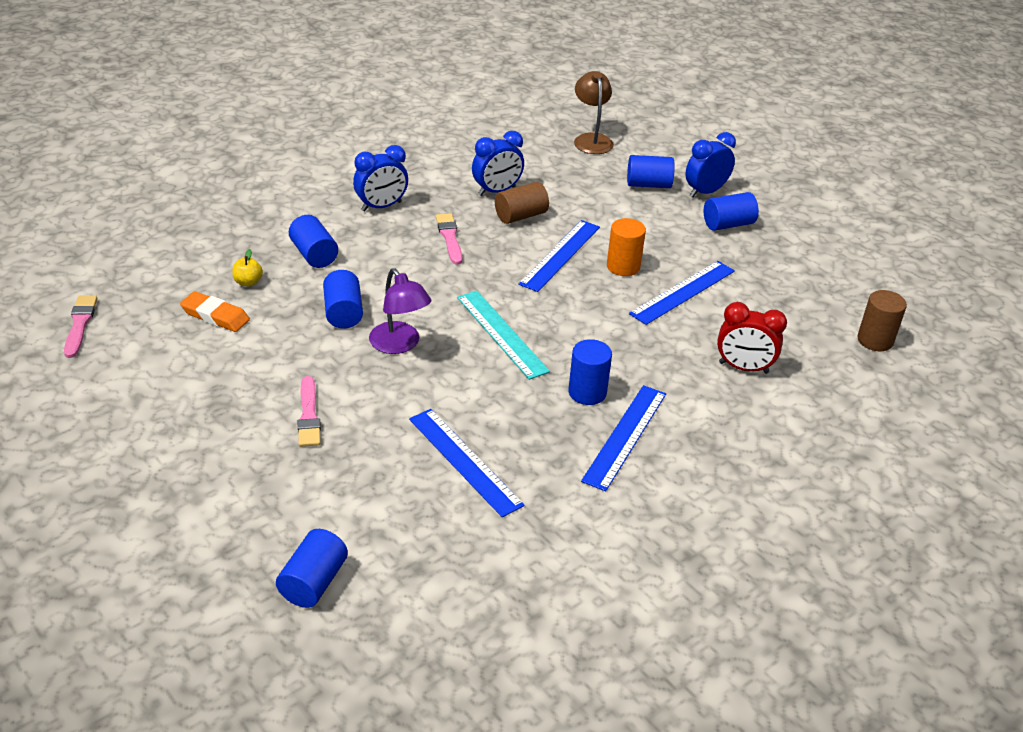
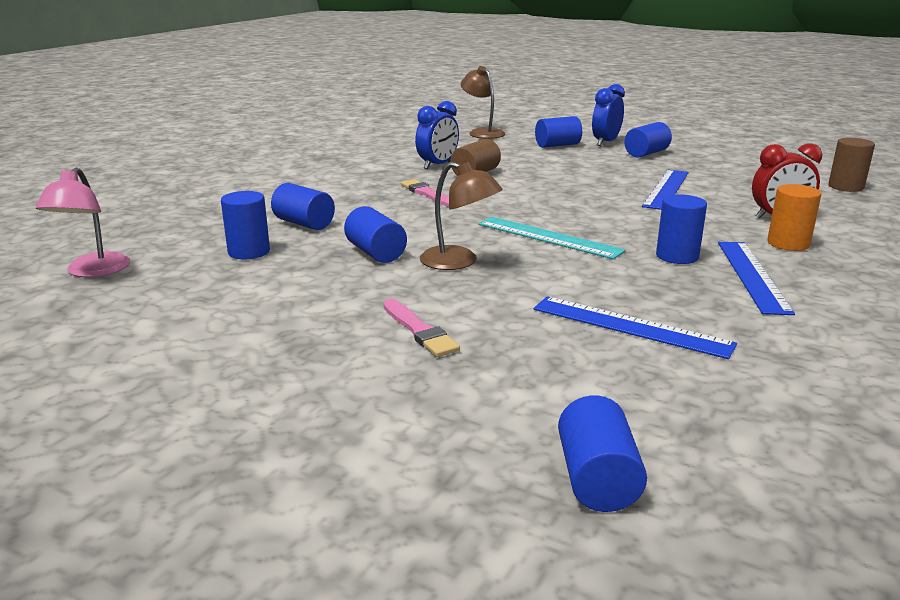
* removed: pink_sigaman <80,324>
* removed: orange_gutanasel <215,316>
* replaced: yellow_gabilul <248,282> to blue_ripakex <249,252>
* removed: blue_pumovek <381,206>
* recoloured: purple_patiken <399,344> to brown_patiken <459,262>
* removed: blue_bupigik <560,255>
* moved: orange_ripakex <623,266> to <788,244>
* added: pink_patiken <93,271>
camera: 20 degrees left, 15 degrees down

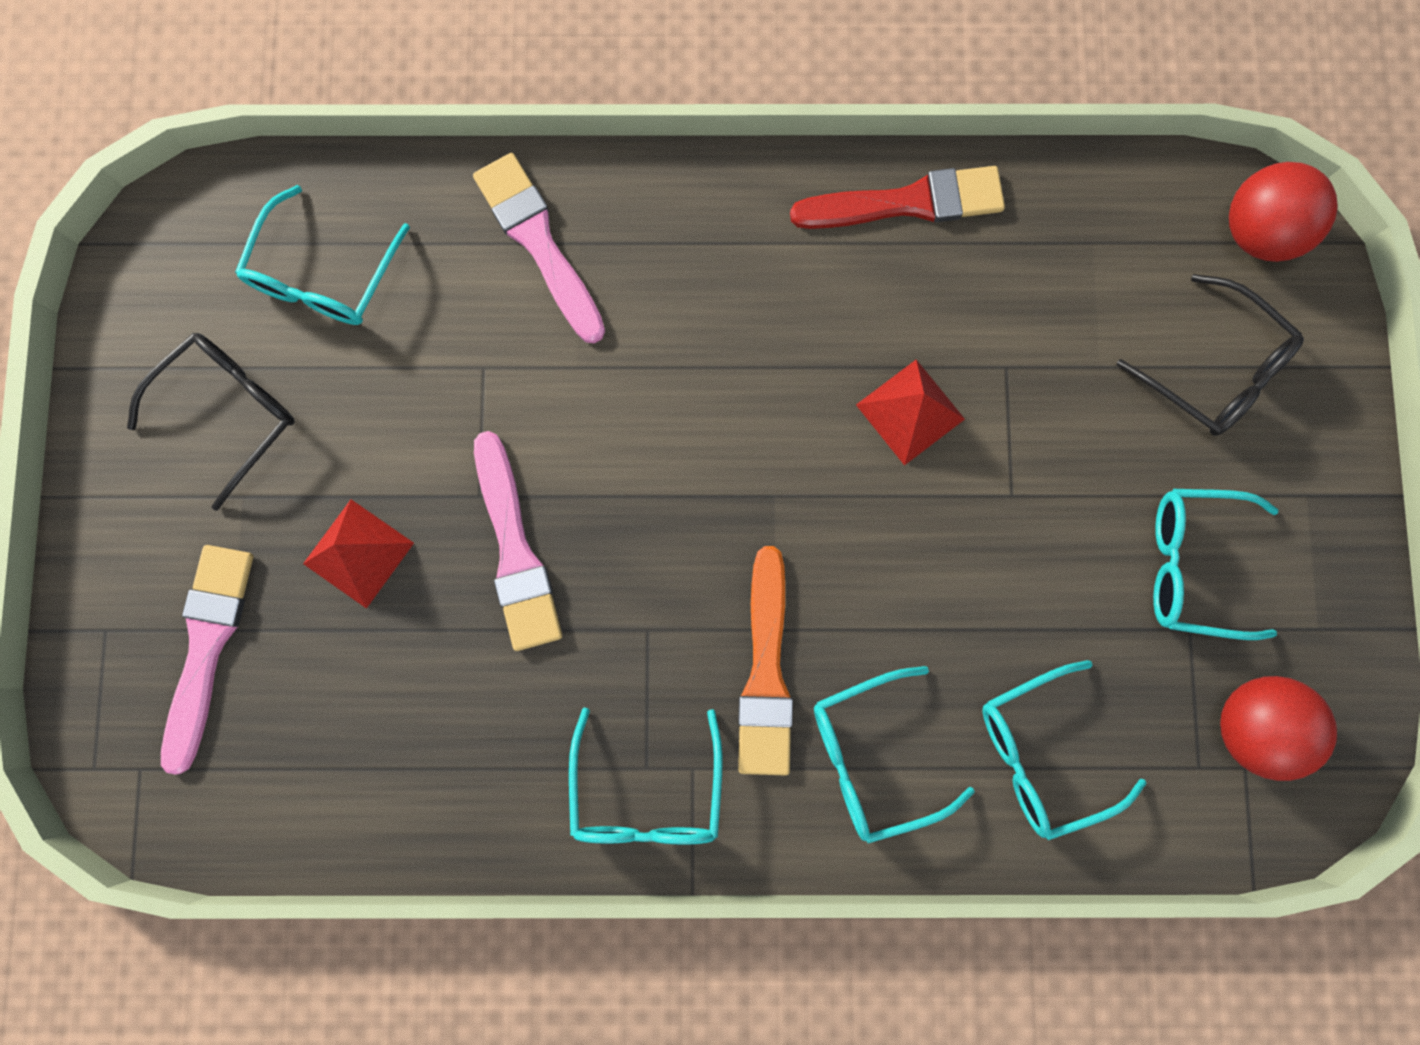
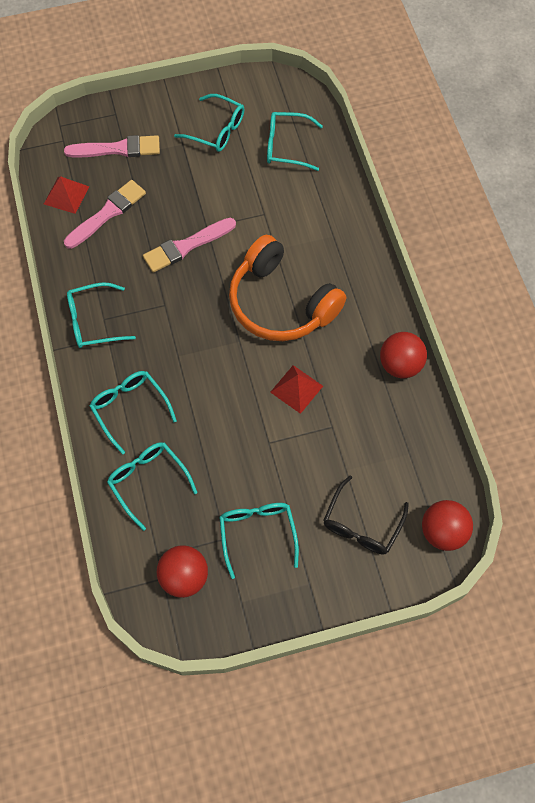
* recoloured: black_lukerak <230,412> to turquoise_lukerak <217,130>
* moved: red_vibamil <358,553> to <66,195>
* moved: pink_sigaman <539,242> to <107,213>
* removed: orange_sigaman <766,672>
* replaced: red_sigaman <907,202> to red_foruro <400,365>
* added: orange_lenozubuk <281,303>
camera: 75 degrees right, 15 degrees down

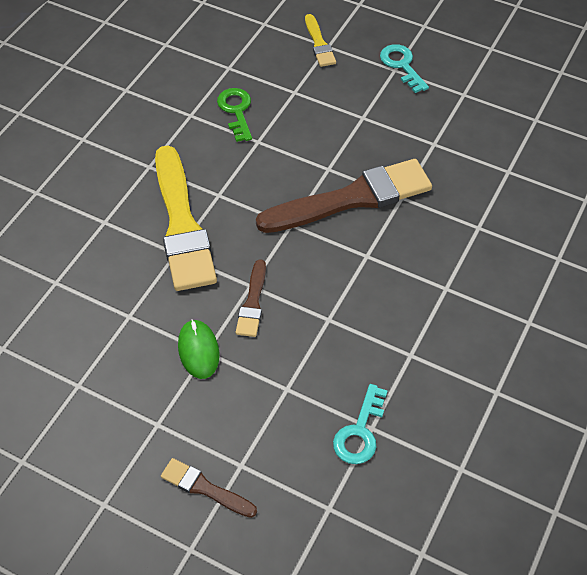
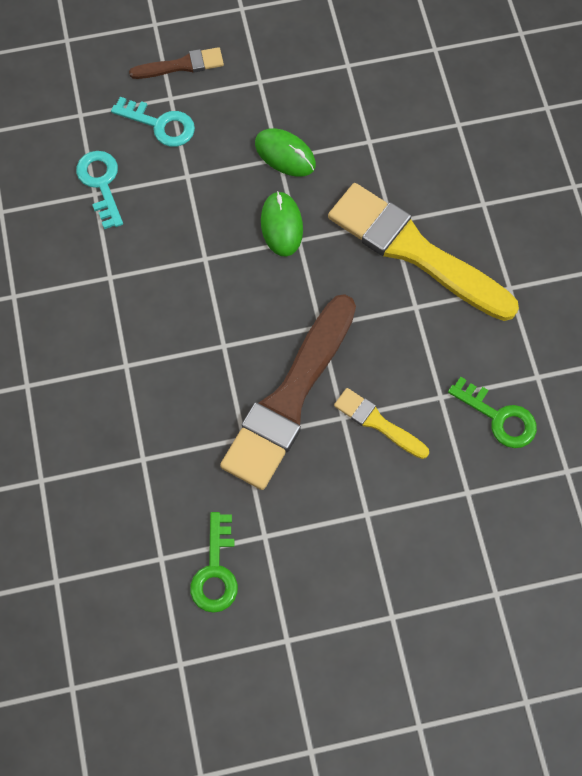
* replaced: brown_sigaman <252,302> to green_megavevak <281,225>
* moved: yellow_sigaman <319,44> to <377,423>
* moved: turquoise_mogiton <402,65> to <160,124>
* added: green_mogiton <215,571>
camera: 140 degrees right, 15 degrees up

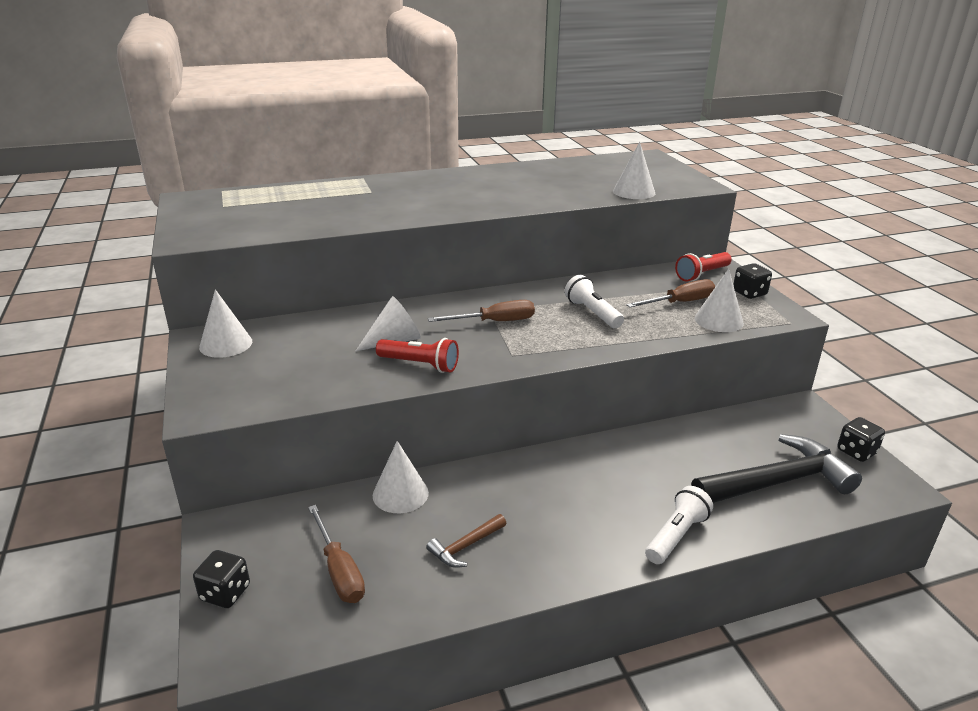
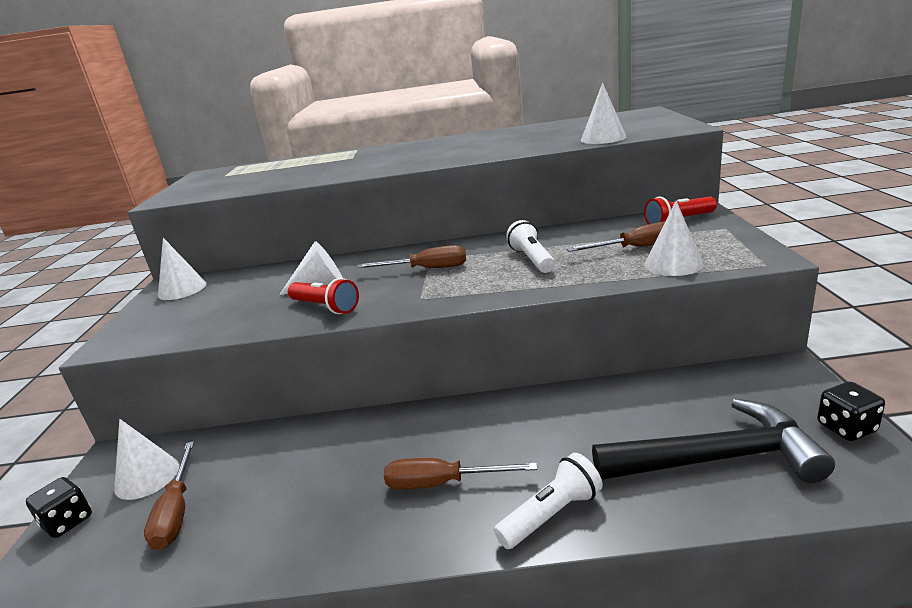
* moved: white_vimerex <400,494> to <147,477>
* removed: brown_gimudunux <465,546>
* removed: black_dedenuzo <749,293>
* added: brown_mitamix <442,483>
camera: 20 degrees right, 5 degrees down

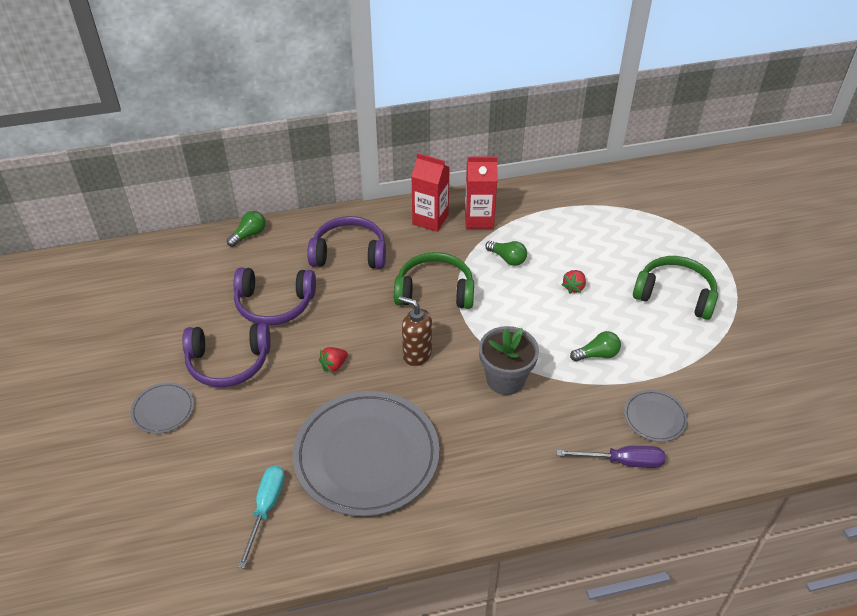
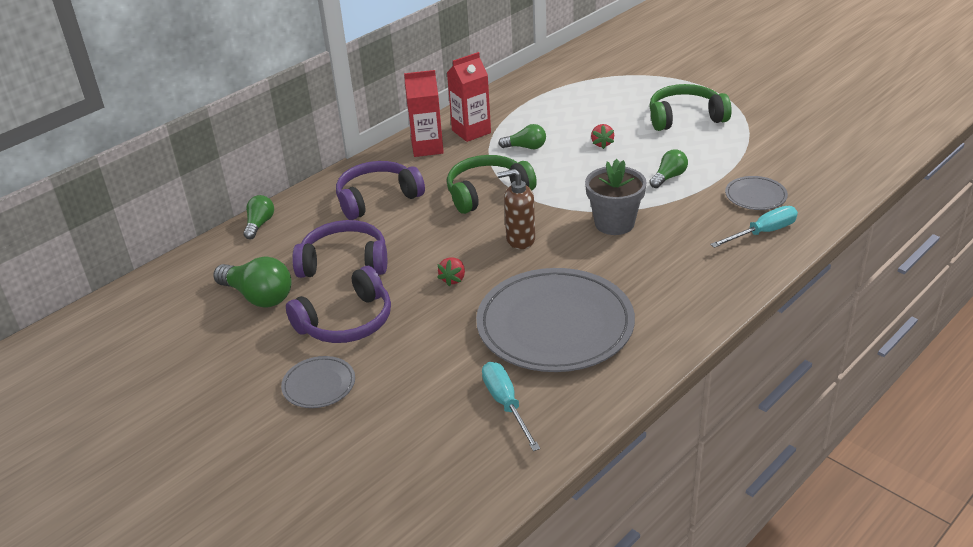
* turned: purple_lenozubuk <274,304> = <344,262> 150 degrees counterclockwise
* recoloured: purple_mitamix <622,461> to turquoise_mitamix <763,233>
* added: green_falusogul <258,296>
camera: 30 degrees left, 10 degrees down

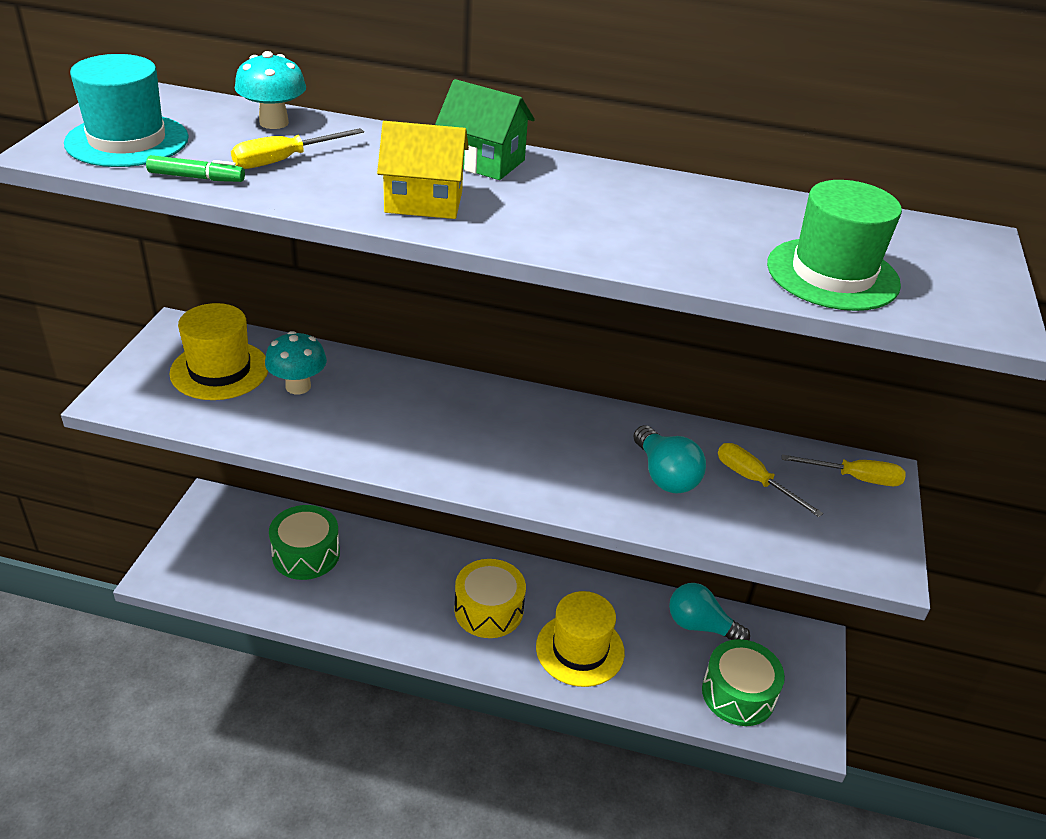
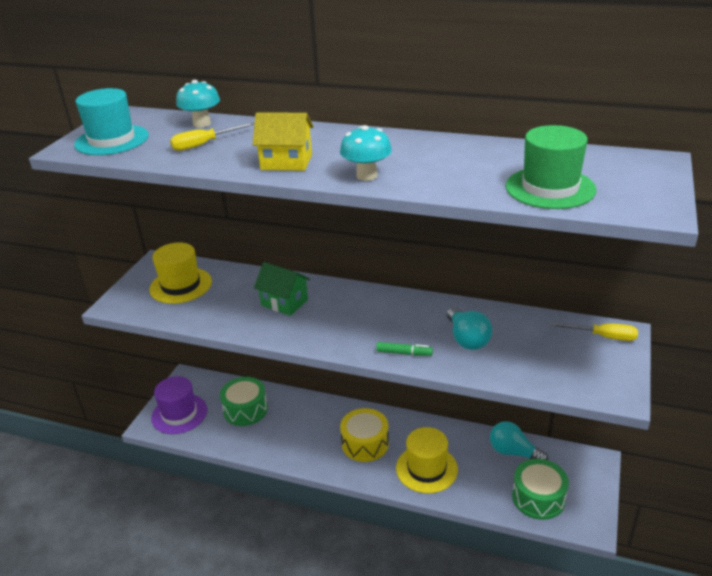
* moved: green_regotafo <196,177> to <404,353>
* moved: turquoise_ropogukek <298,386> to <366,176>
* moved: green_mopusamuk <483,161> to <284,302>
* removed: yellow_mitamix <754,481>
* added: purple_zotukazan <179,414>
camera: 10 degrees right, 5 degrees down

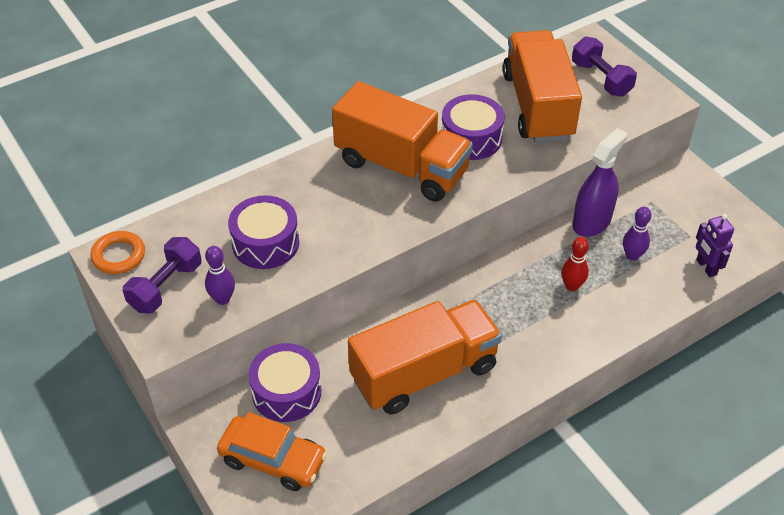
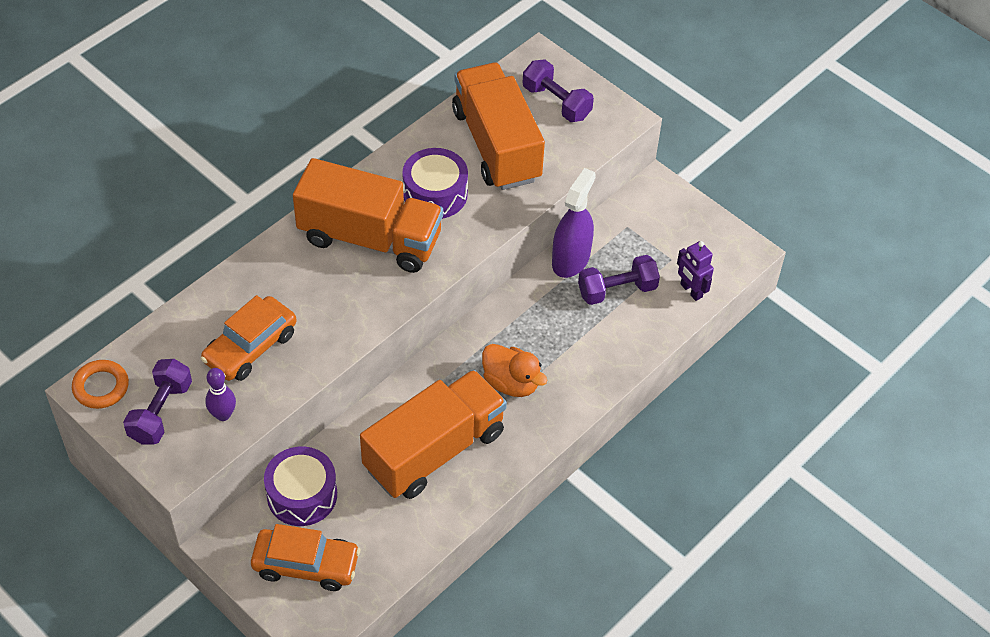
* replaced: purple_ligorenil <265,243> to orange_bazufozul <250,347>
* removed: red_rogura <572,286>
* replaced: purple_rogura <632,256> to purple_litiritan <617,290>
* added: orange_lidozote <511,383>
camera: 15 degrees left, 5 degrees up

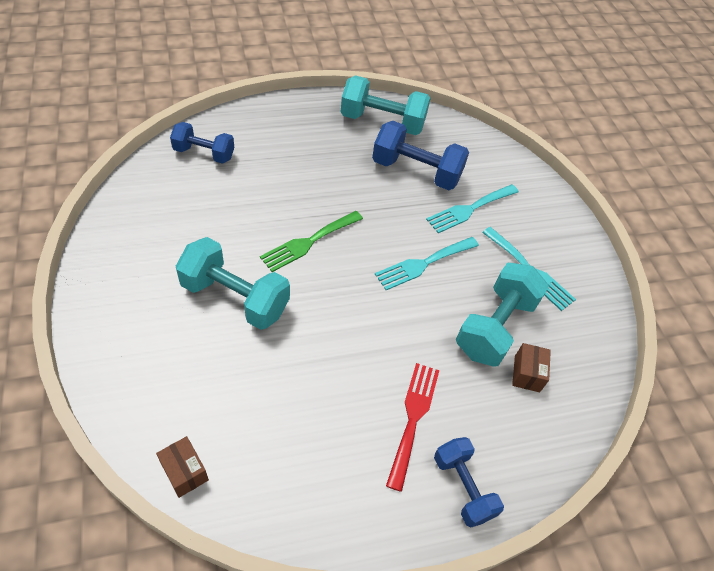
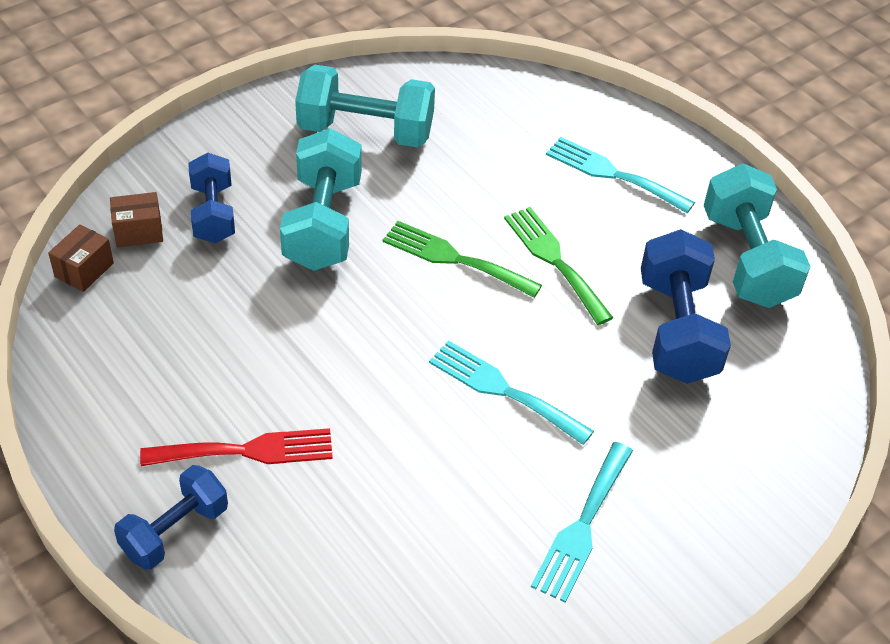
* moved: blue_litiritan <204,153> to <213,214>
* moved: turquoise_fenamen <469,209> to <612,174>
* moved: turquoise_litiritan <495,327> to <365,131>
* moved: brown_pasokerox <527,374> to <138,232>
* added: green_fenamen <554,260>
camera: 70 degrees right, 5 degrees down

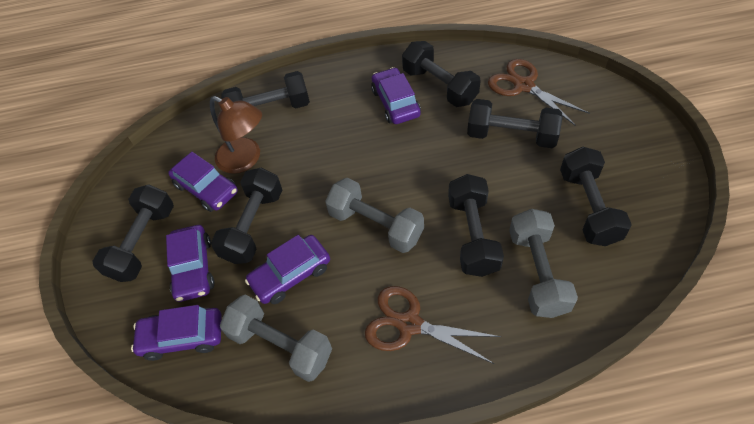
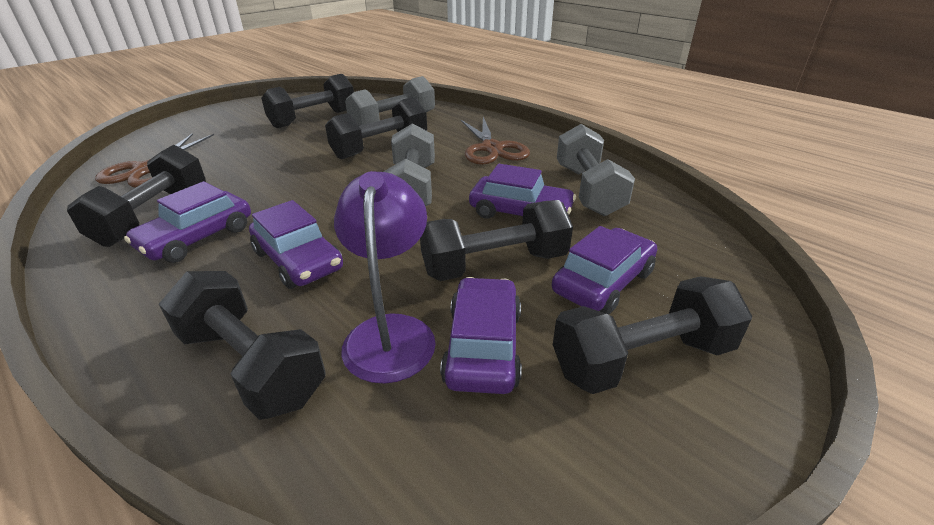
* moved: purple_bazufozul <182,337> to <298,260>
* recoloured: brown_patiken <246,159> to purple_patiken <391,332>
* removed: black_litiritan <511,136>
camera: 130 degrees left, 20 degrees down

